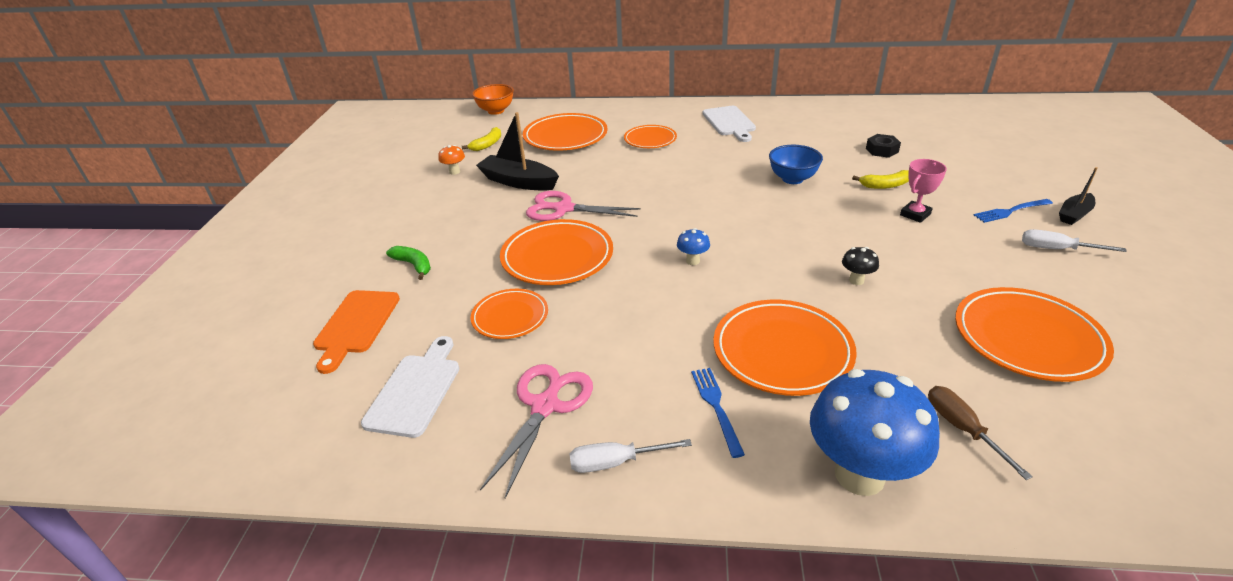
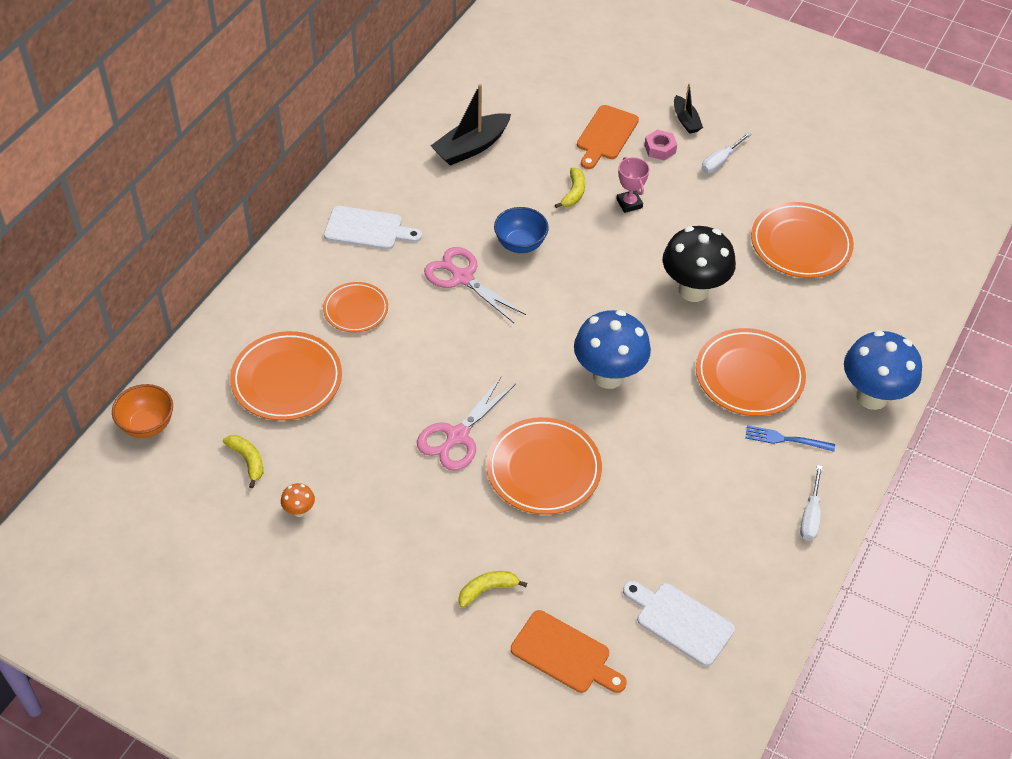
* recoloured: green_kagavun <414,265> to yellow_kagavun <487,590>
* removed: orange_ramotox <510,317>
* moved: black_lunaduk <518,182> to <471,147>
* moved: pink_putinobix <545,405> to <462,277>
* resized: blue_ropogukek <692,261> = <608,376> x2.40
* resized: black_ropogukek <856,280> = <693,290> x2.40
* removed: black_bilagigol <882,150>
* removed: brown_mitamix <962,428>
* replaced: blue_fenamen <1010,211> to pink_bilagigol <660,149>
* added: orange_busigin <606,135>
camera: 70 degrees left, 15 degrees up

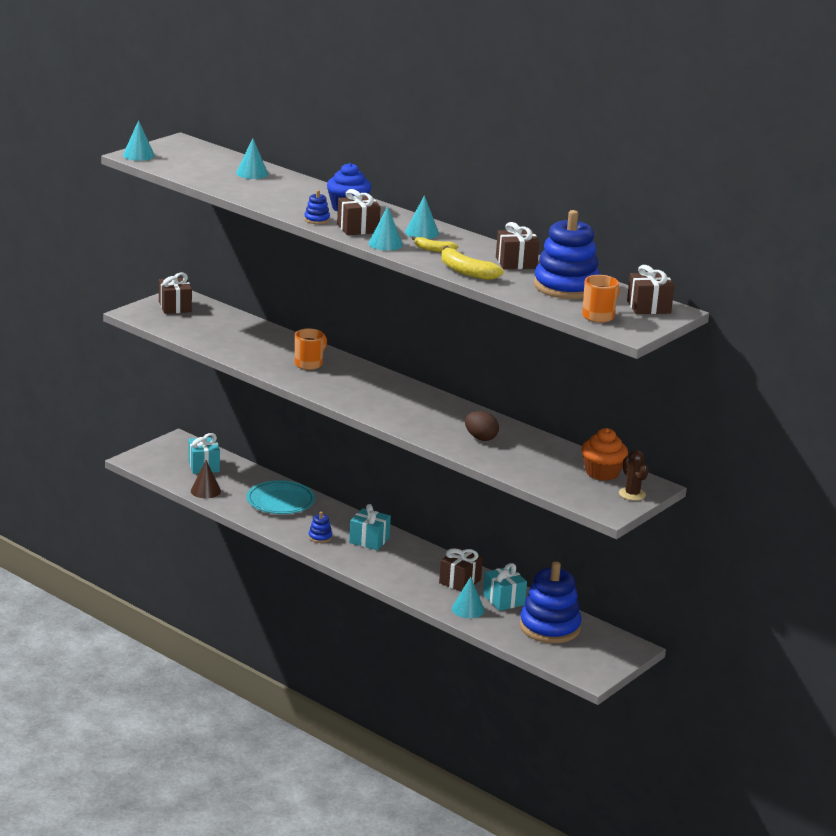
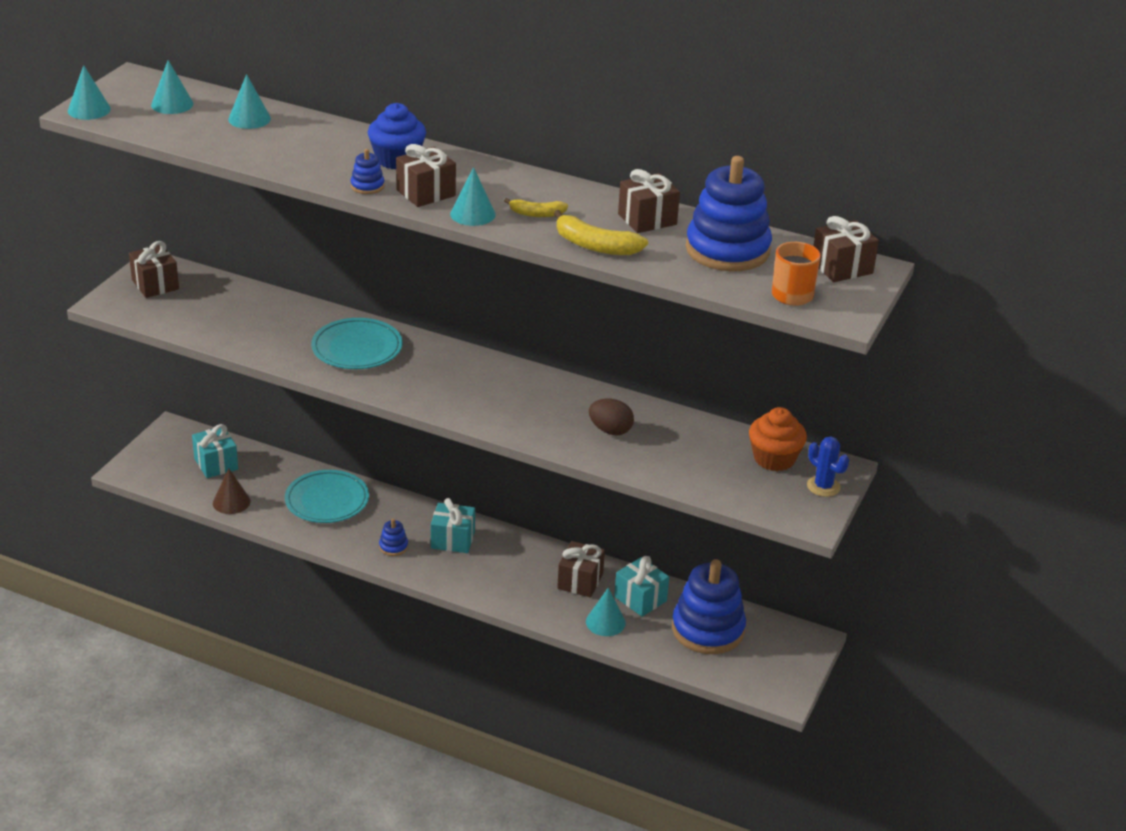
* replaced: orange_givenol <309,364> to turquoise_ramotox <357,348>
* moved: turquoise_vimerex <422,232> to <172,104>
* recoloured: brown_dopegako <632,494> to blue_dopegako <823,486>
camera: 15 degrees left, 10 degrees up

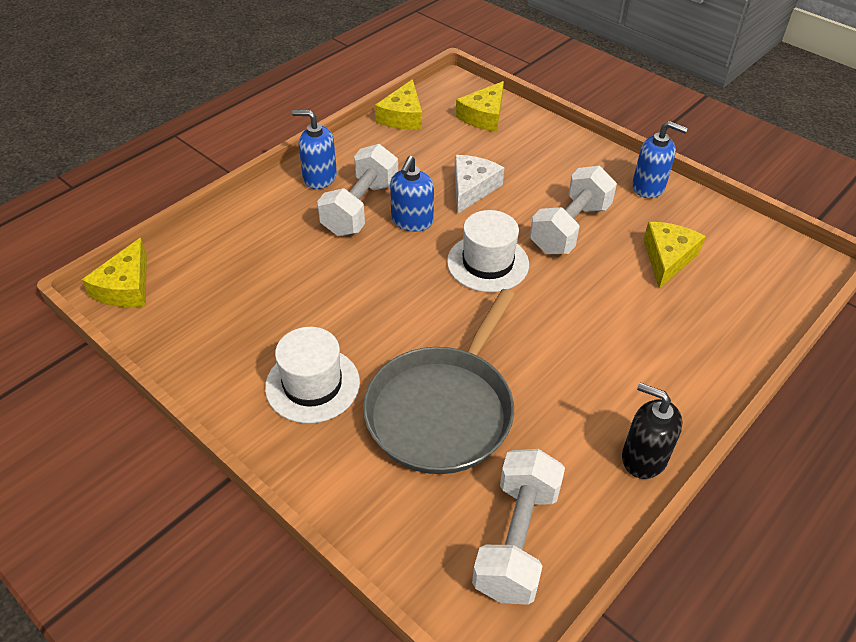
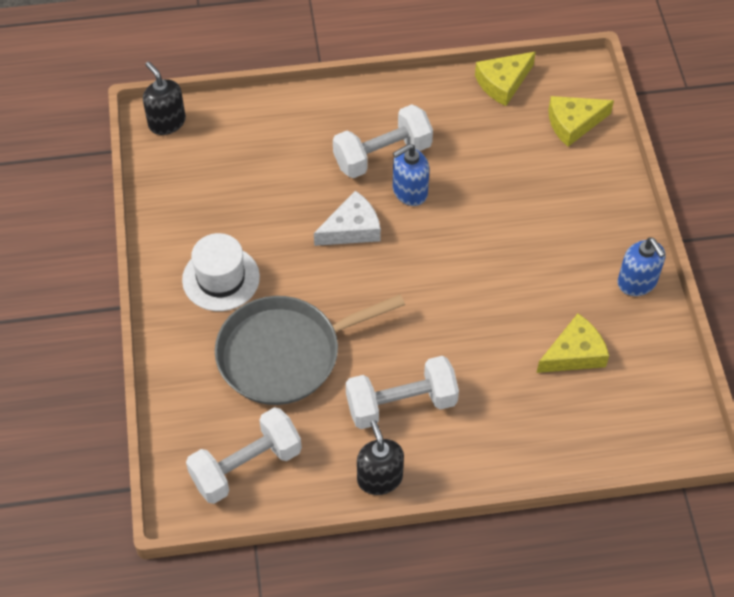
* replaced: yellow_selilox <126,287> to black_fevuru <167,122>
* removed: blue_fevuru <319,177>
* removed: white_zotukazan <488,263>
* moved: white_selilox <472,188> to <352,229>
* moved: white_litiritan <570,228> to <401,404>
camera: 40 degrees right, 10 degrees up

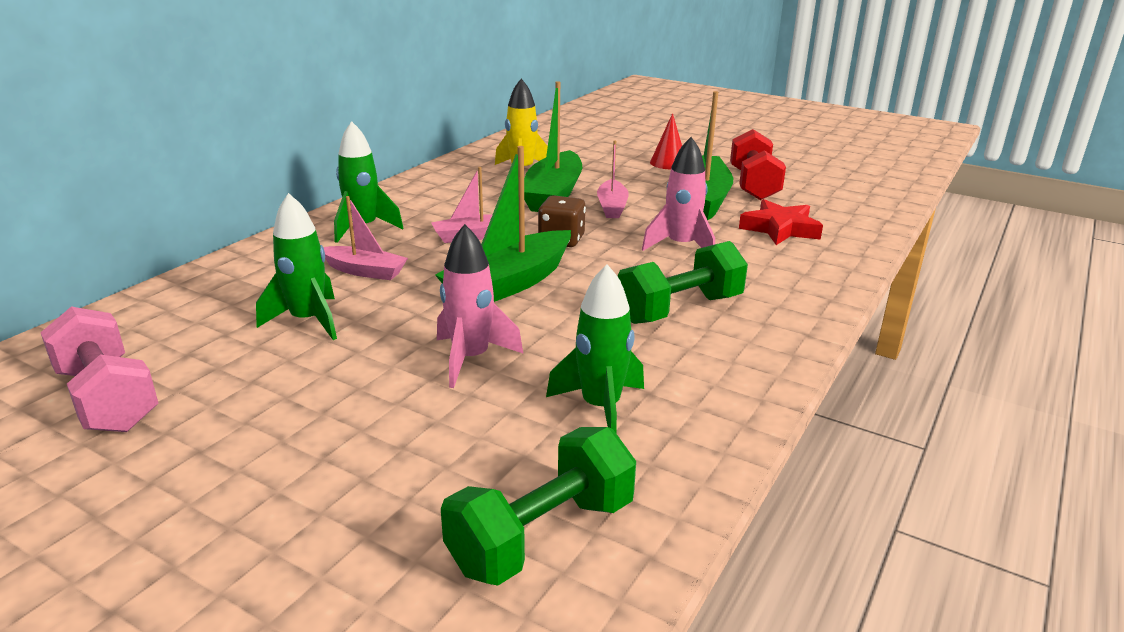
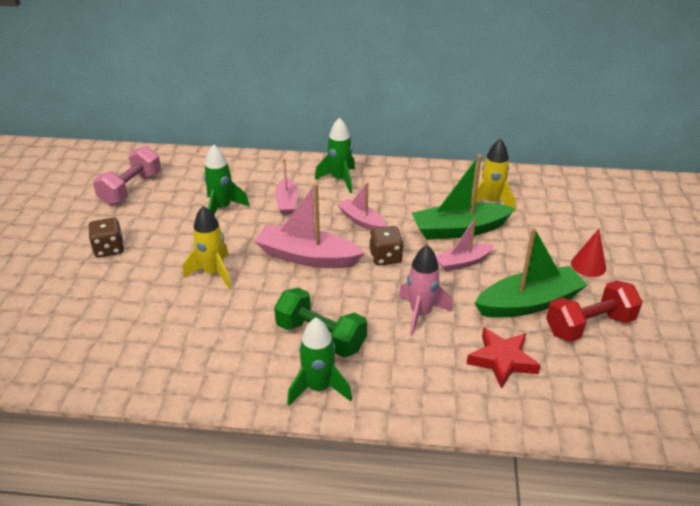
* recoloured: green_lunaduk <509,284> to pink_lunaduk <307,257>
* recoloured: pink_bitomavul <471,359> to yellow_bitomavul <213,273>
* removed: green_litiritan <542,535>
* moved: green_bitomavul <600,408> to <318,388>
* added: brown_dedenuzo <109,249>
camera: 65 degrees right, 10 degrees up

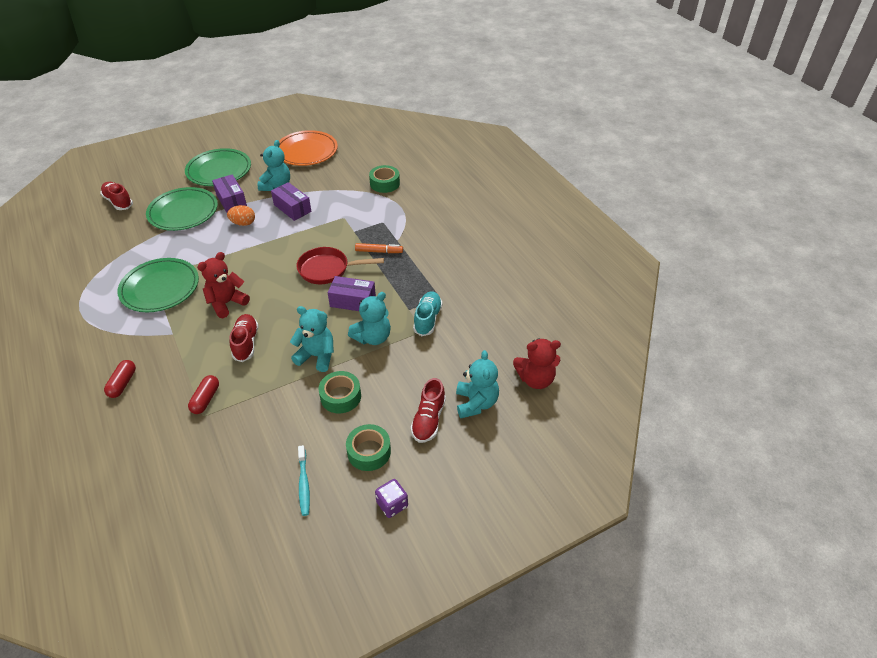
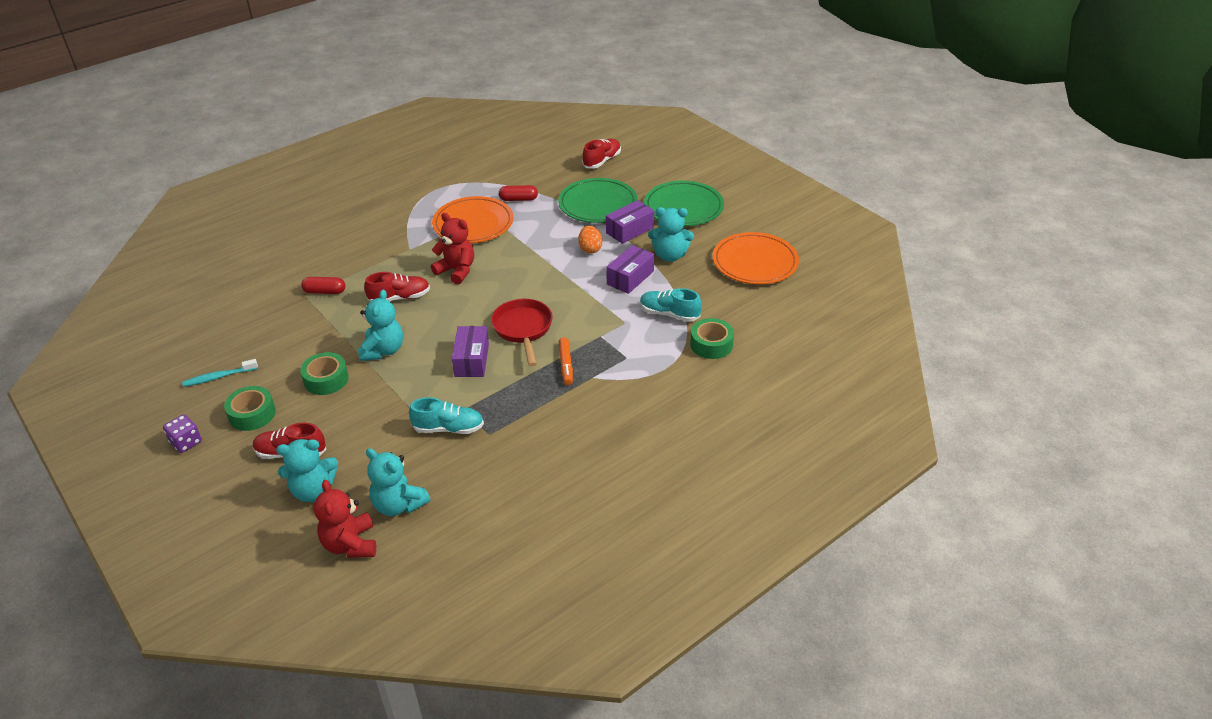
* moved: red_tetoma <122,383> to <518,199>
* recoloured: green_ramotox <160,288> to orange_ramotox <473,224>
* moved: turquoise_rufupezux <372,337> to <399,505>
* added: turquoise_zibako <669,314>
camera: 80 degrees right, 5 degrees down

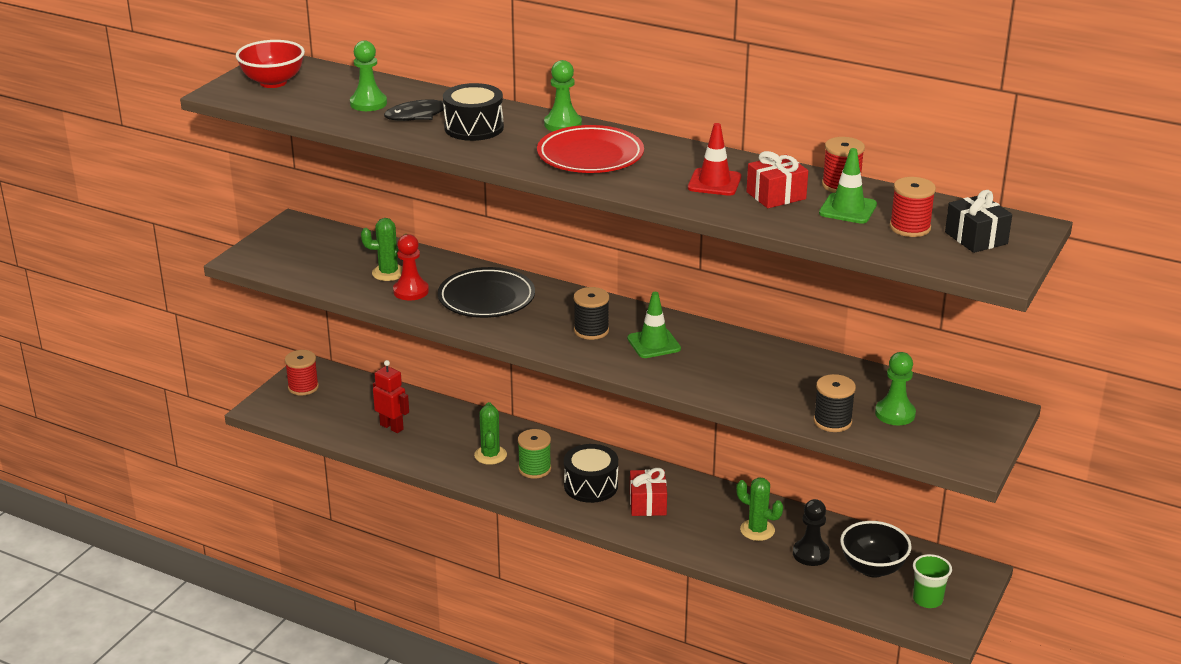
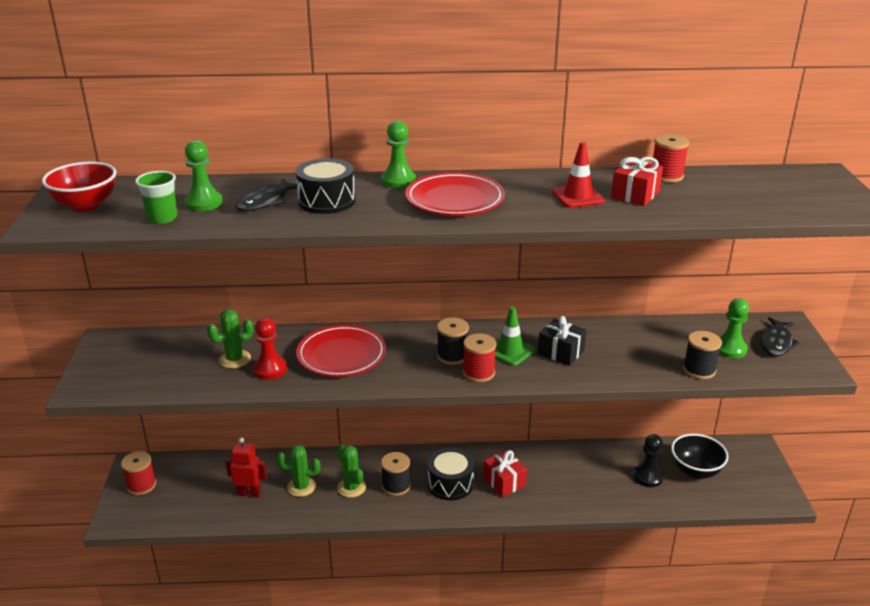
* recoloured: black_ramotox <486,298> to red_ramotox <341,355>
* recoloured: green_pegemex <534,469> to black_pegemex <396,486>
* moved: green_dopegako <757,530> to <301,487>
* removed: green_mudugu <848,209>
* moved: red_pegemex <910,227> to <479,373>
* moved: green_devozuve <927,600> to <162,218>
* moved: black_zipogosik <976,238> to <561,352>
* added: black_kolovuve <776,343>
camera: 30 degrees left, 0 degrees up

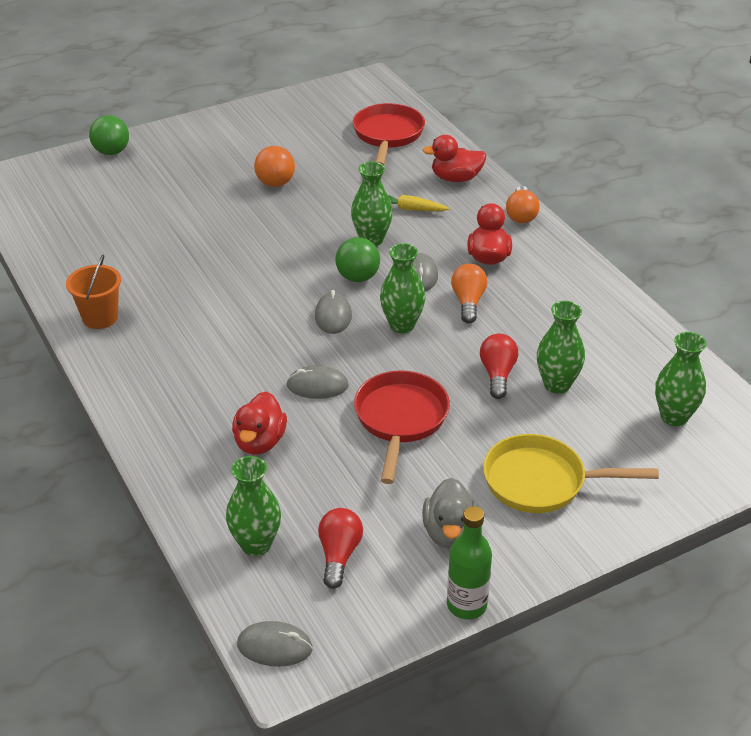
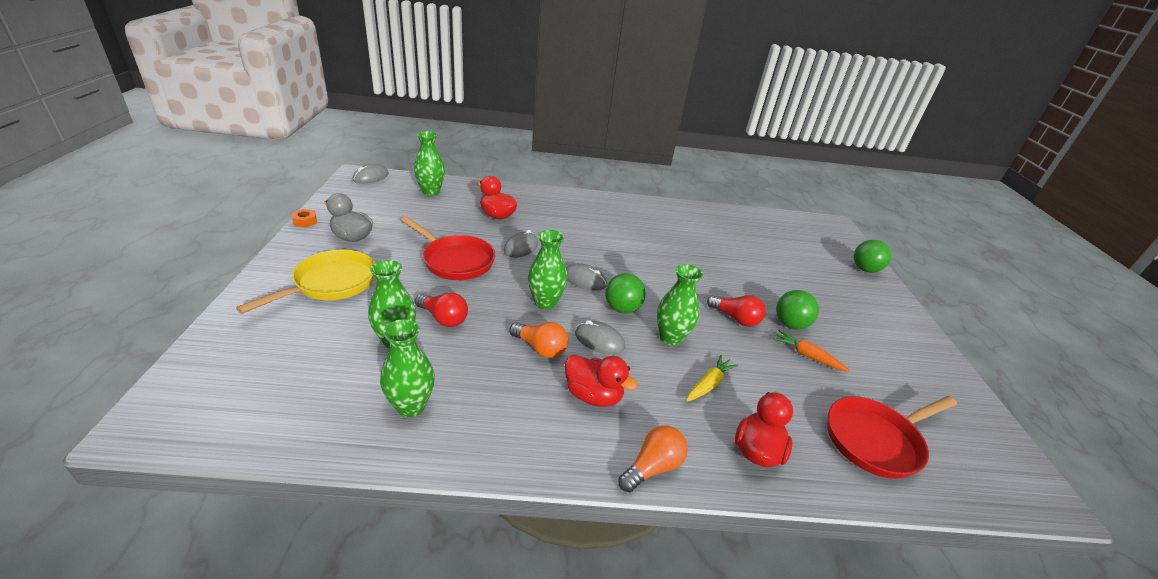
* removed: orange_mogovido <100,317>
* recoloured: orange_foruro <275,183> to green_foruro <790,324>
* moved: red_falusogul <339,555> to <735,318>
* turned: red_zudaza <388,135> = <876,440> 120 degrees clockwise
* replaced: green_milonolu <466,605> to orange_bilagigol <305,221>
* turned: orange_falusogul <521,214> = <652,467> 105 degrees clockwise
* moved: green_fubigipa <674,417> to <411,406>
* added: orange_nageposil <807,356>
camera: 115 degrees right, 5 degrees down

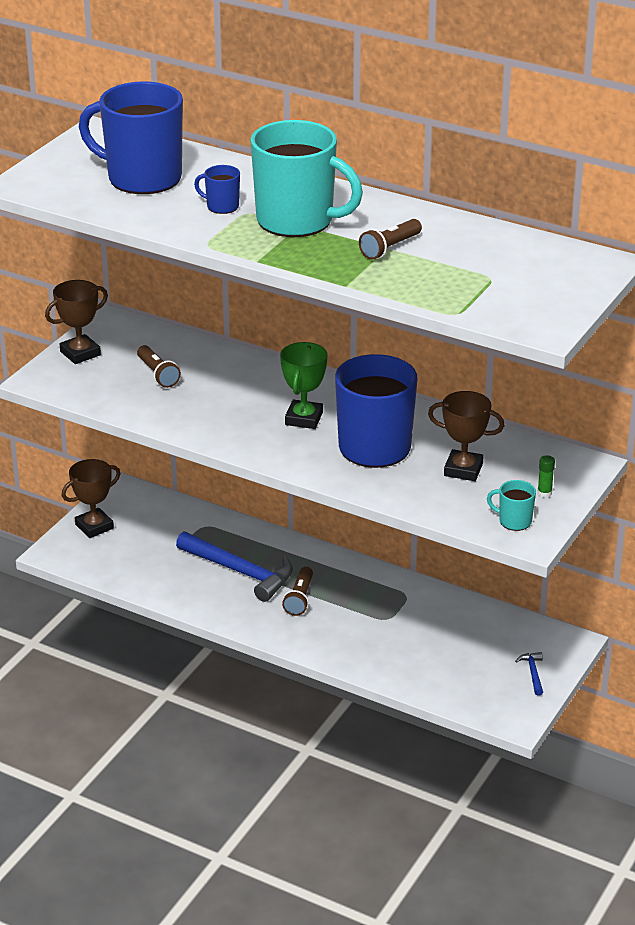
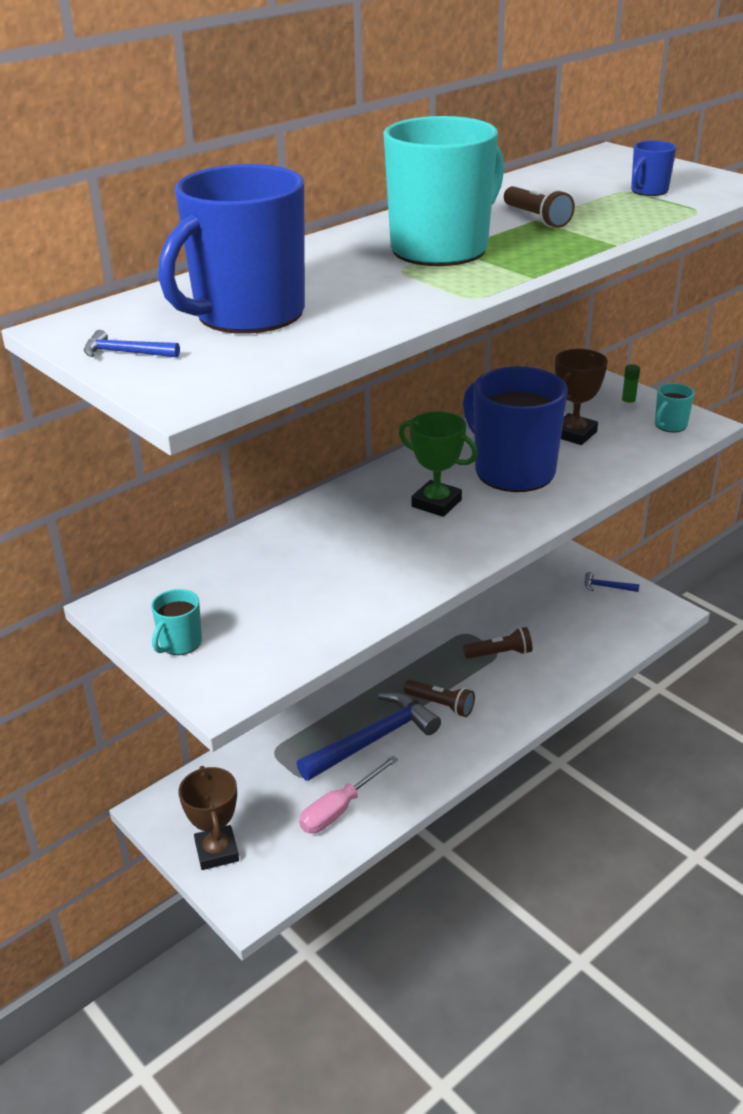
* replaced: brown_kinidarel <80,353> to turquoise_givenol <180,643>
* moved: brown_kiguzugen <158,374> to <500,653>
* moved: blue_givenol <221,206> to <648,191>
* added: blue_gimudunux <126,353>
* added: pink_mitamix <339,809>
camera: 70 degrees left, 0 degrees up

